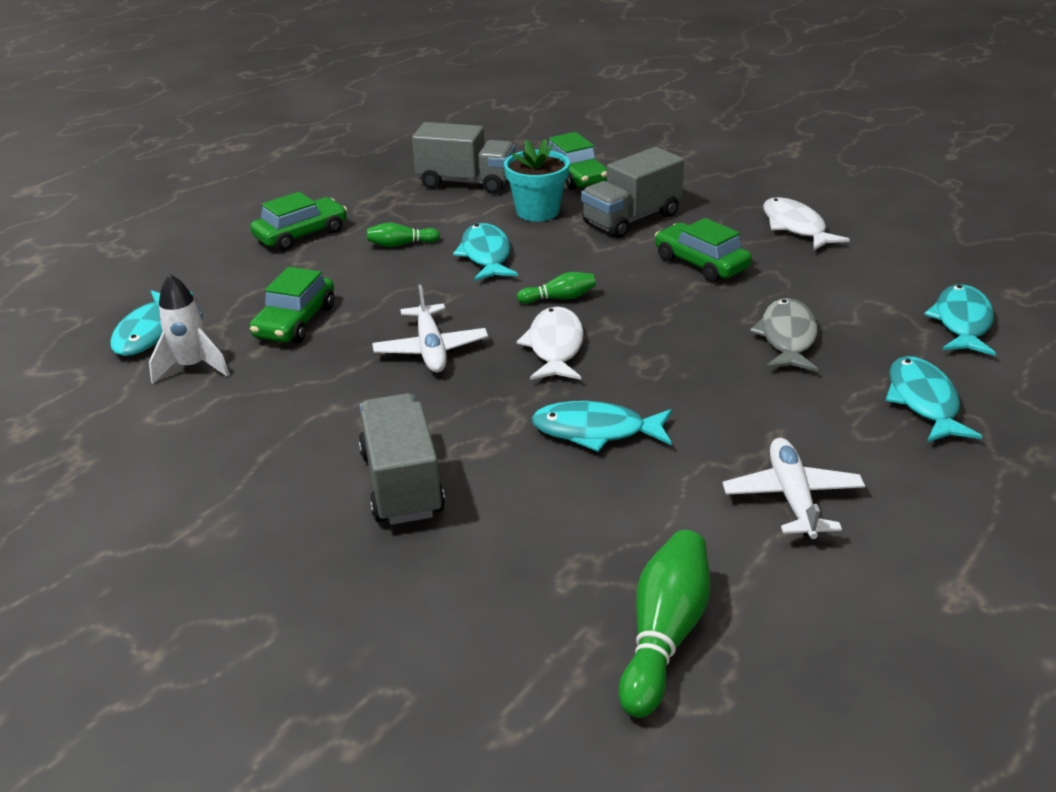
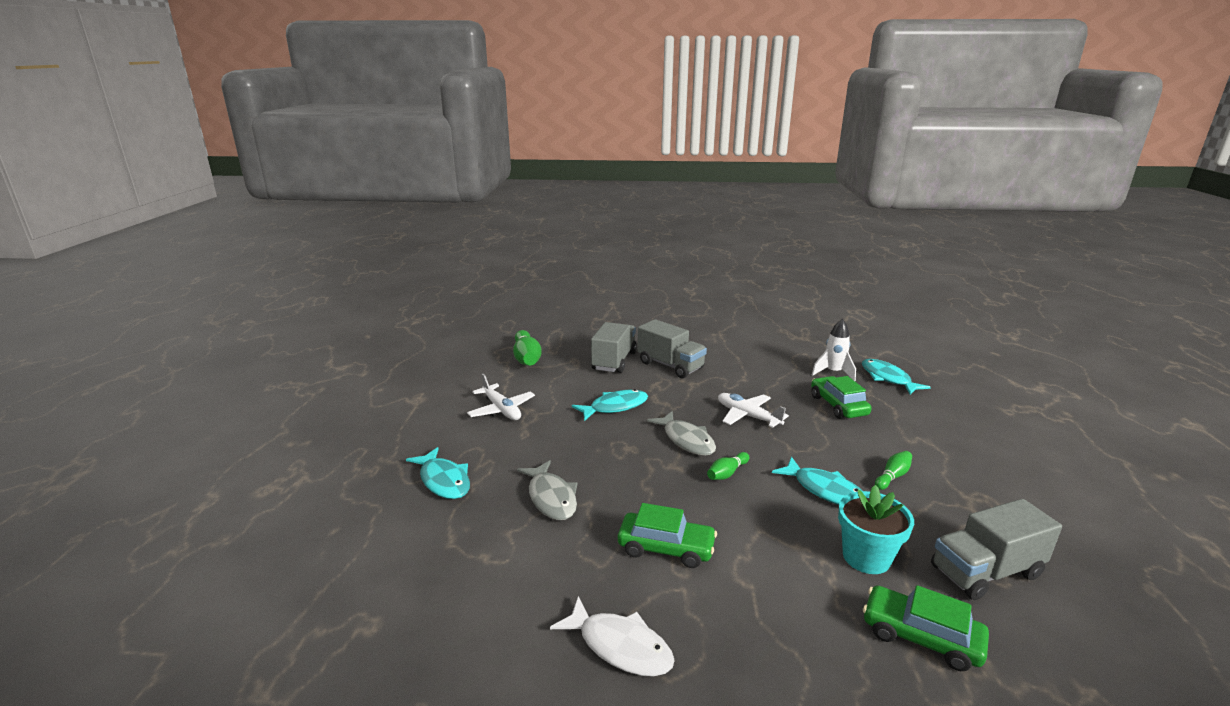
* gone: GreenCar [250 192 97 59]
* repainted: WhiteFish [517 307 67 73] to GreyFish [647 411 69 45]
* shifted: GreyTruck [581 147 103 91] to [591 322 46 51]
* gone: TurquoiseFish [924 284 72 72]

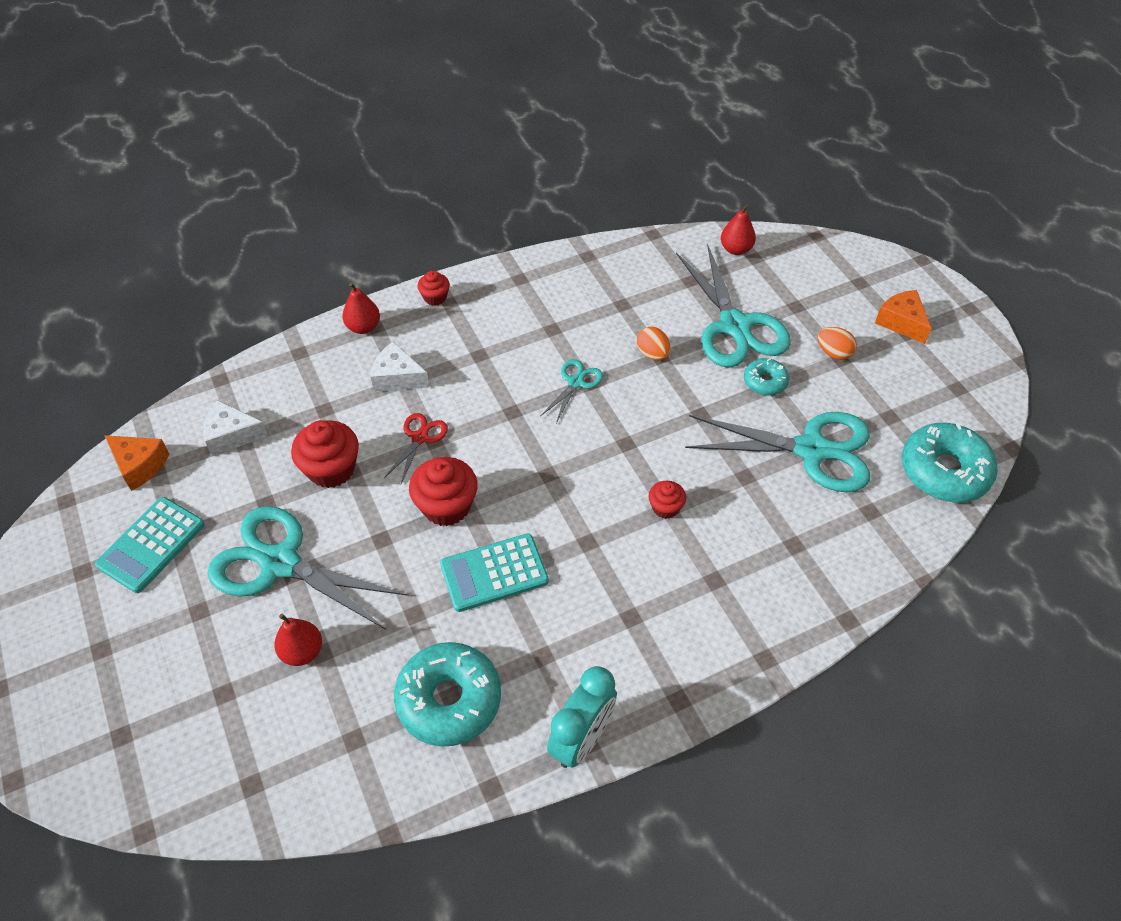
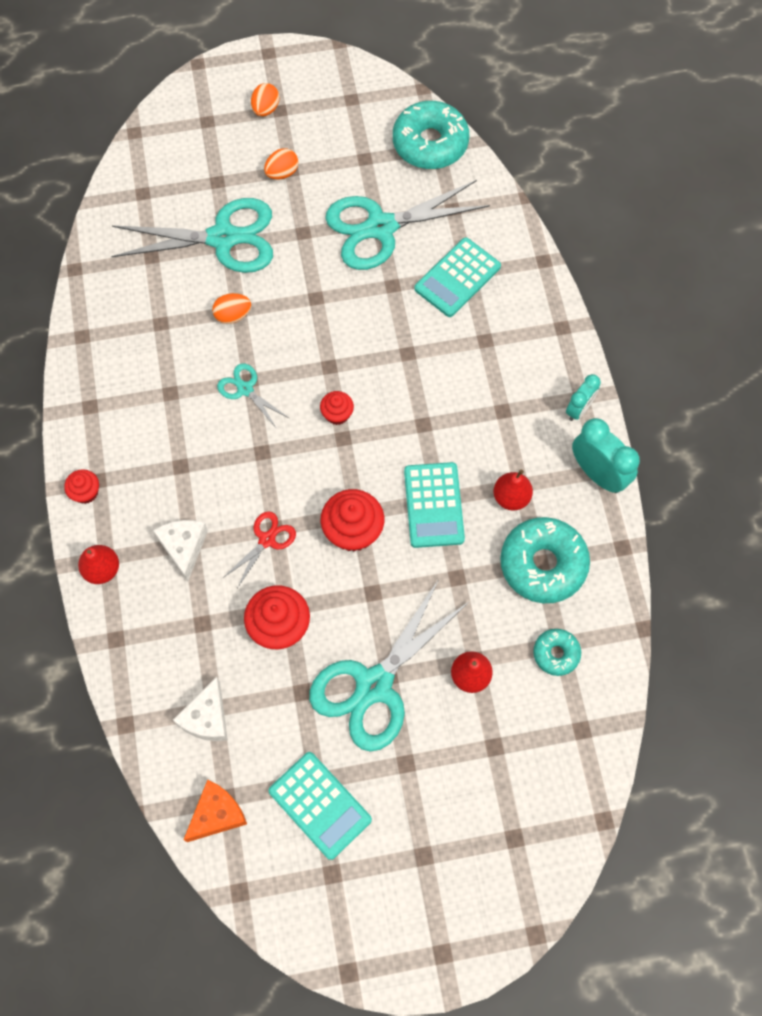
* rotated: WhiteCheese [371 342 59 50] = [153 520 55 61] 135 degrees clockwise
* rotated: RedScissors [384 413 64 71] = [223 511 73 77] 90 degrees clockwise
* shifted: RedCupcake [649 481 37 38] to [320 391 34 34]
* rotated: TurquoiseScissors [685 412 185 80] = [325 180 165 90] 135 degrees counterclockwise
* shifted: RedPear [721 204 35 51] to [494 470 39 41]
* shifted: TurquoiseDonut [744 358 45 38] to [533 629 48 47]
* swapped: OrangeCheese [875 290 57 54] to OrangeEgg [251 83 28 33]
* new: TurquoiseCalculator [414 237 87 80]
* new: TurquoiseClock [566 374 35 47]

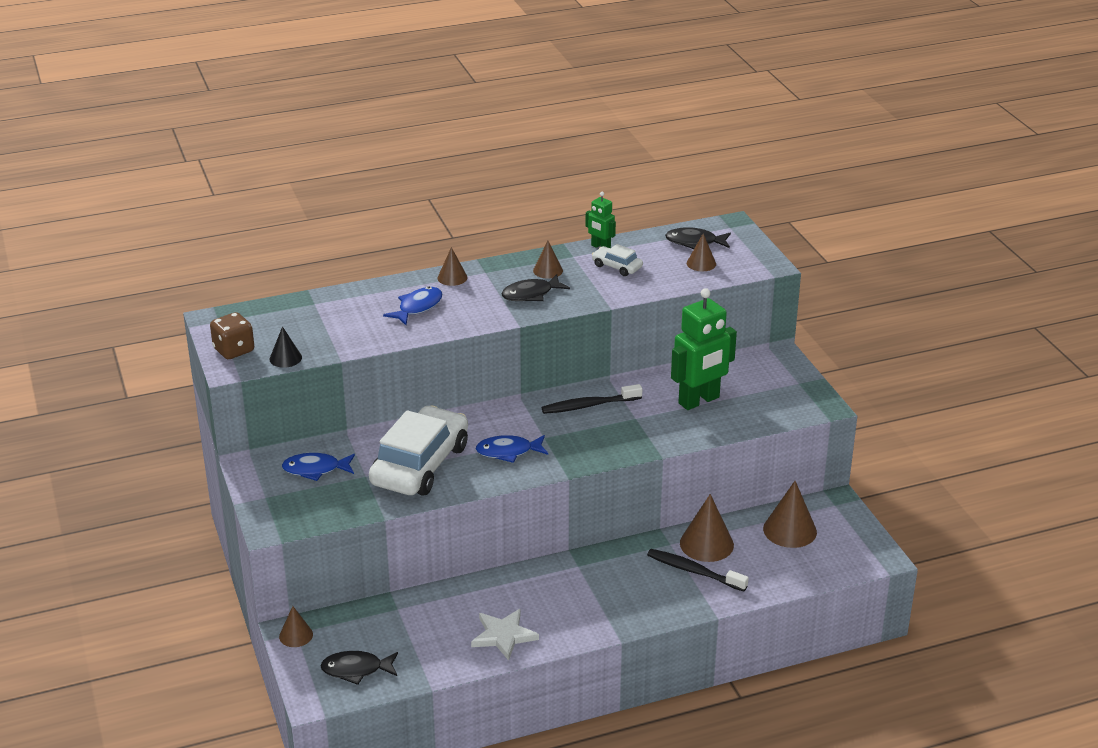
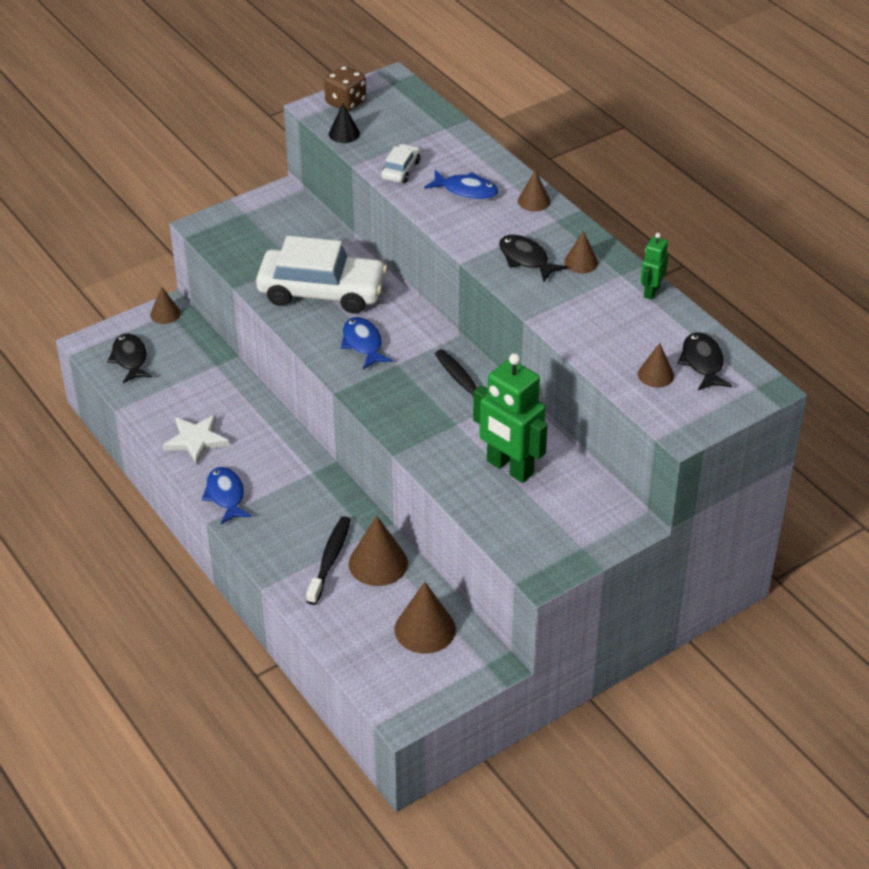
* shifted: BlueFish [282 453 73 28] to [202 467 50 57]
* shifted: WhiteCar [592 244 51 32] to [381 144 39 39]

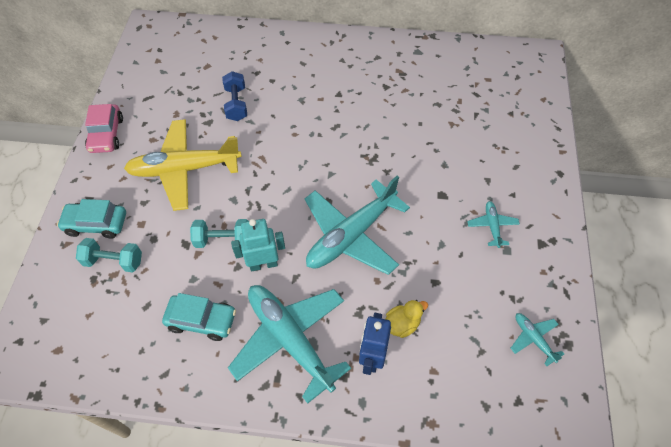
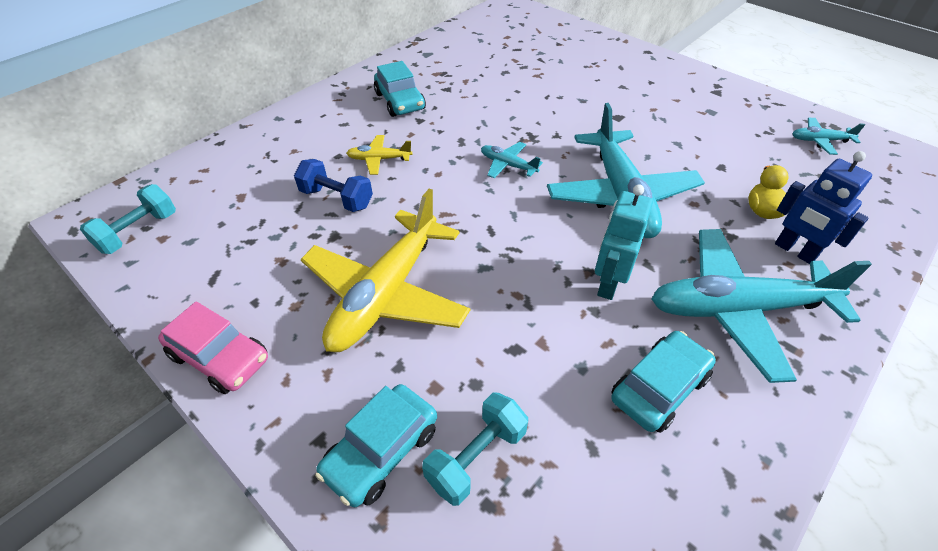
* shifted: TurquoiseDumbbell [190 219 58 29] to [80 184 96 70]
* shifted: TurquoisePlane [467 201 53 47] to [481 142 62 36]
* new: YellowPlane [346 135 66 40]
* new: TurquoiseCar [374 61 52 56]

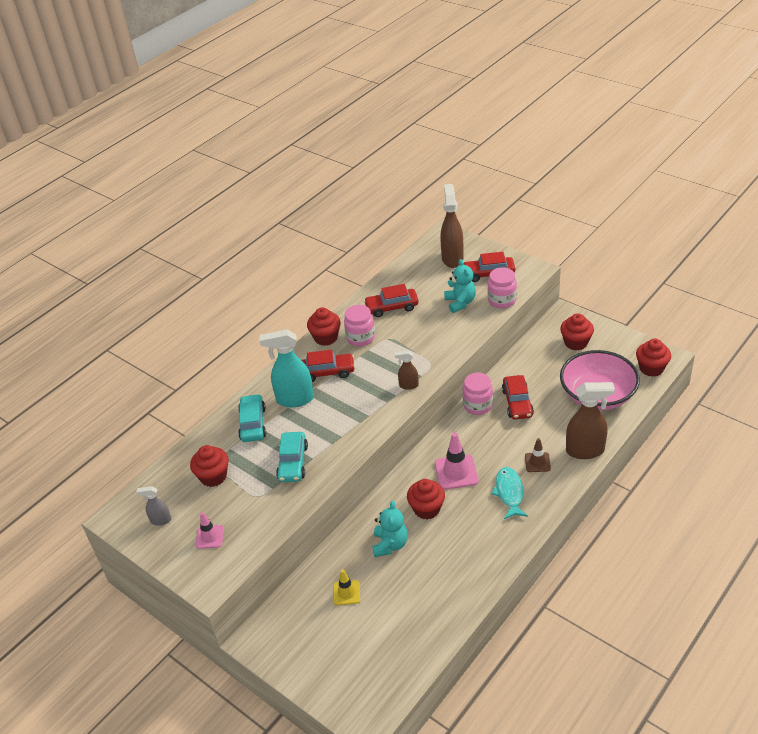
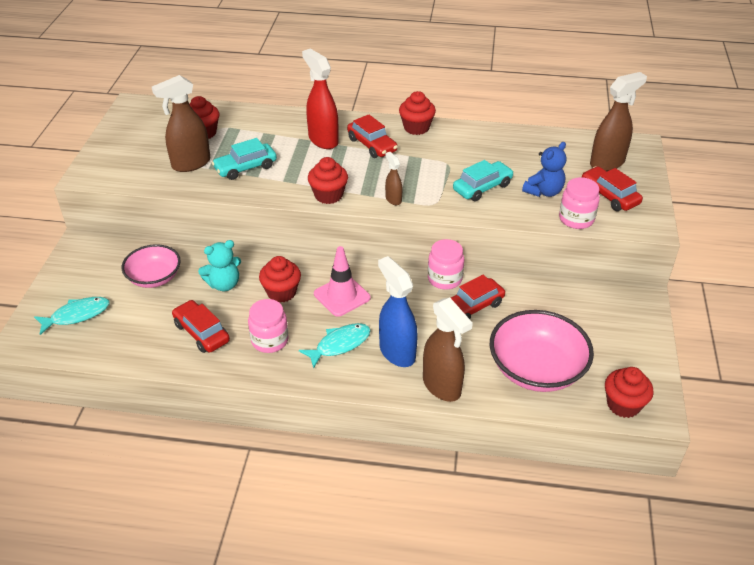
* gone: GreySprayBottle [136 486 35 40]
* gone: PinkTrafficCone [195 512 29 37]
* shifted: TurquoiseCar [238 394 28 48] to [453 160 61 42]
* repainted: TurquoiseSprayBottle [260 329 54 78] to RedSprayBottle [302 49 36 100]
* swapped: YellowTrafficCone [333 569 27 36] to PinkBowl [122 244 59 44]
* shifted: PinkJar [344 305 31 41] to [248 299 41 54]
* shifted: RedCar [364 284 55 33] to [172 300 58 53]
* repainted: TurquoiseTeddyBear [444 259 32 54] to BlueTeddyBear [522 142 44 55]
* swapped: BrownTrafficCone [525 438 26 34] to BlueSprayBottle [378 256 40 111]
* shifted: RedCupcake [560 313 34 37] to [308 157 40 47]
* new: TurquoiseFish [34 297 76 38]
* new: BrownSprayBottle [152 75 58 97]

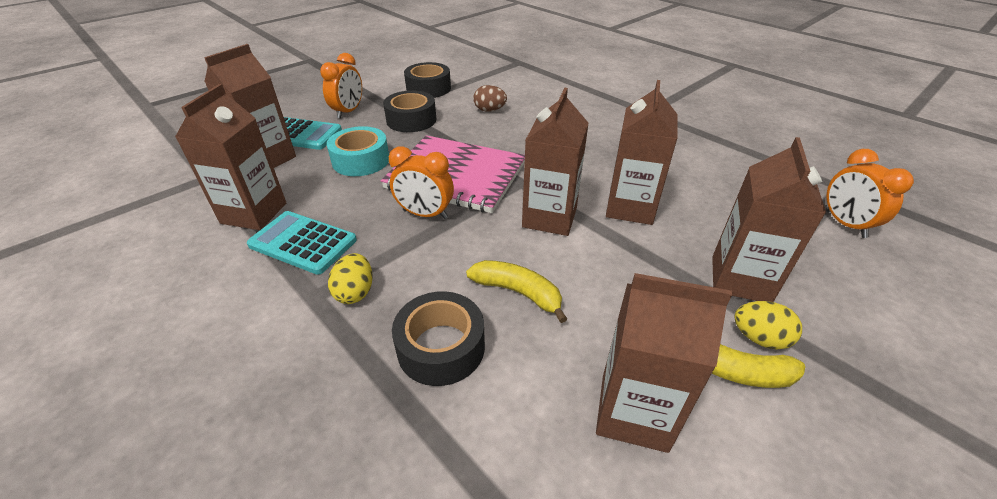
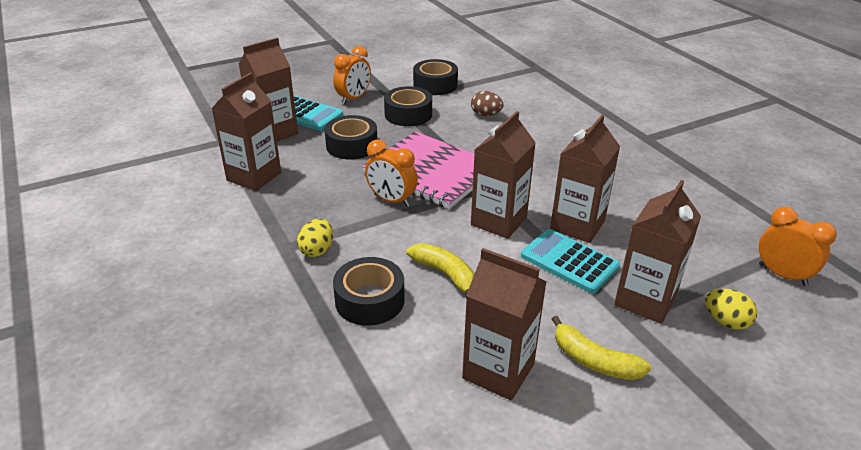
* shifted: TurquoiseCalculator [247 211 110 64] to [521 229 99 64]
* repainted: TurquoiseTape [327 126 62 50] to BlackTape [324 115 53 44]
* shifted: YellowEgg [734 301 68 48] to [705 289 52 41]
* rotated: OrangeClock [826 149 88 89] = [759 207 78 79] 135 degrees clockwise

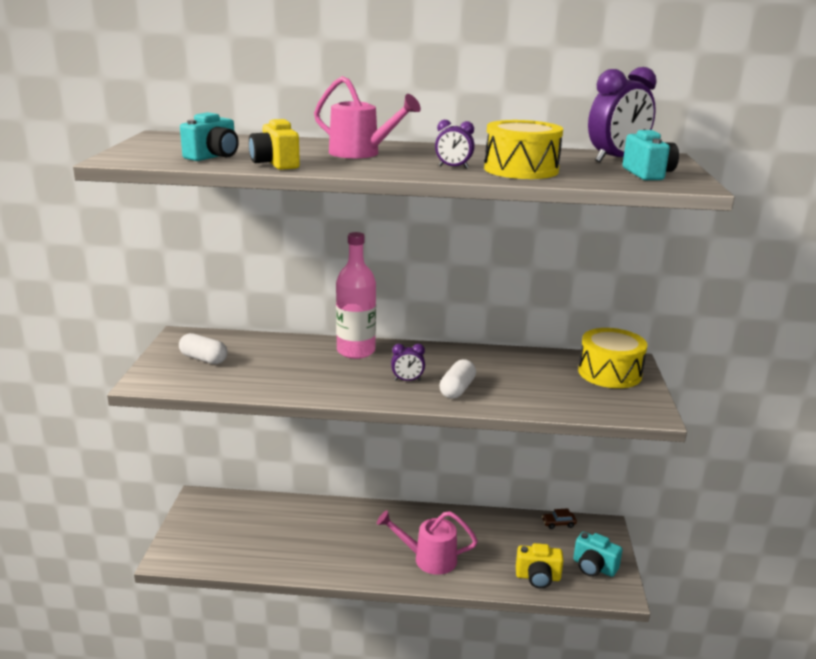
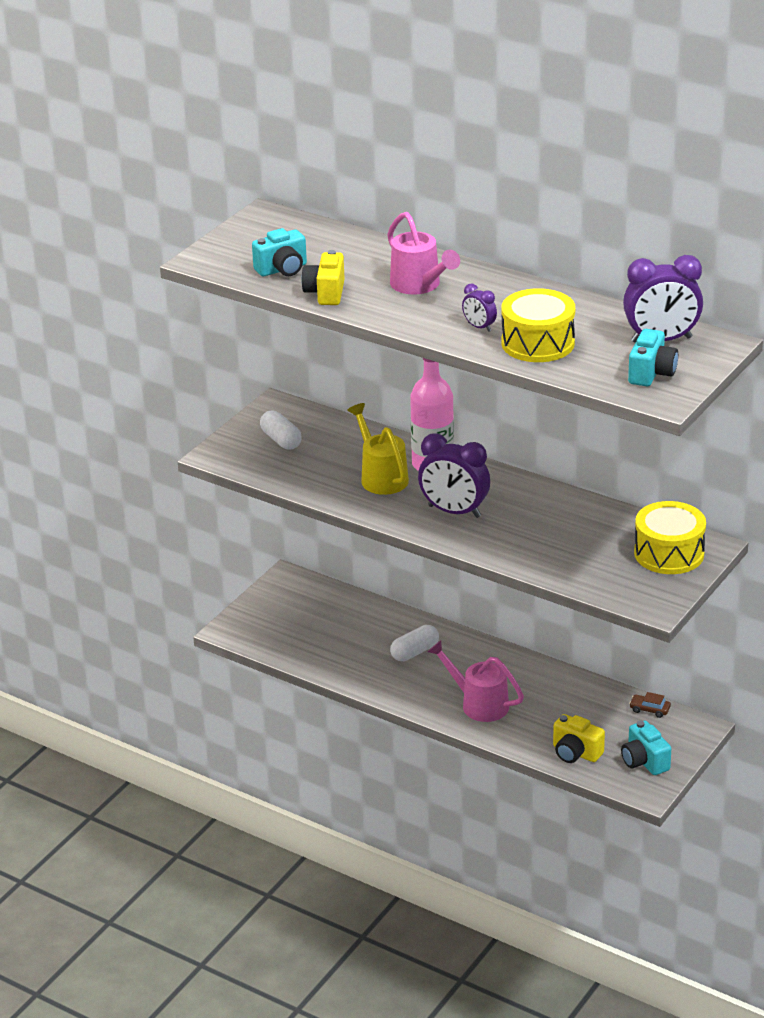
* scaled: PurpleClock [391 344 34 37] = [418 433 72 85] x2.03
* shifted: WhiteCapsule [439 359 37 40] to [390 625 49 36]
* new: YellowWateringCan [347 403 62 92]

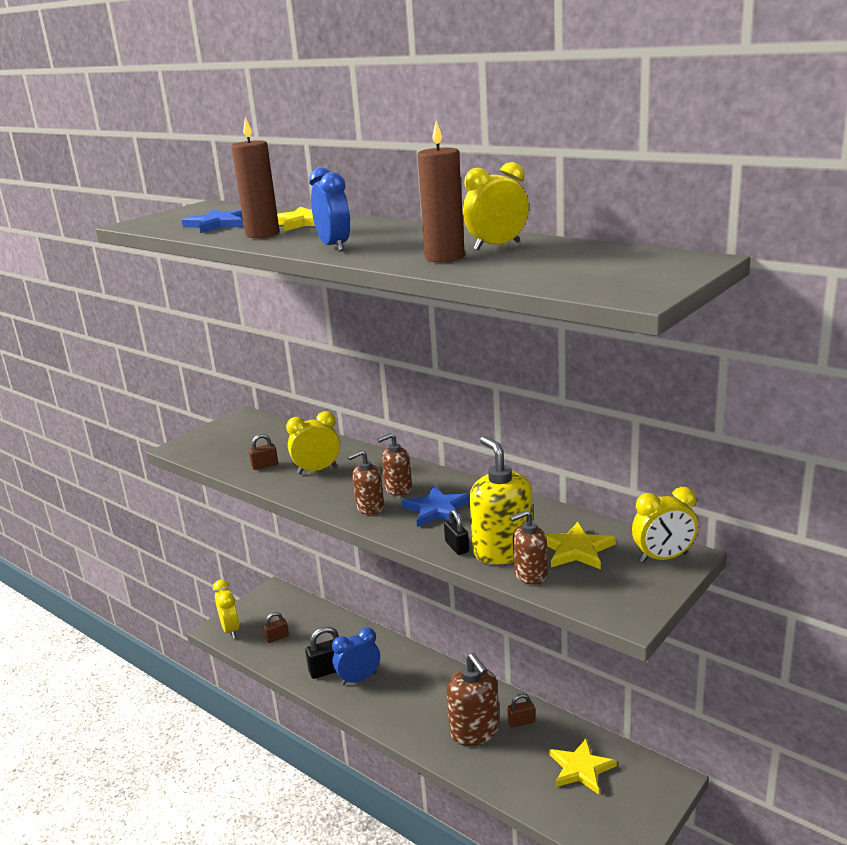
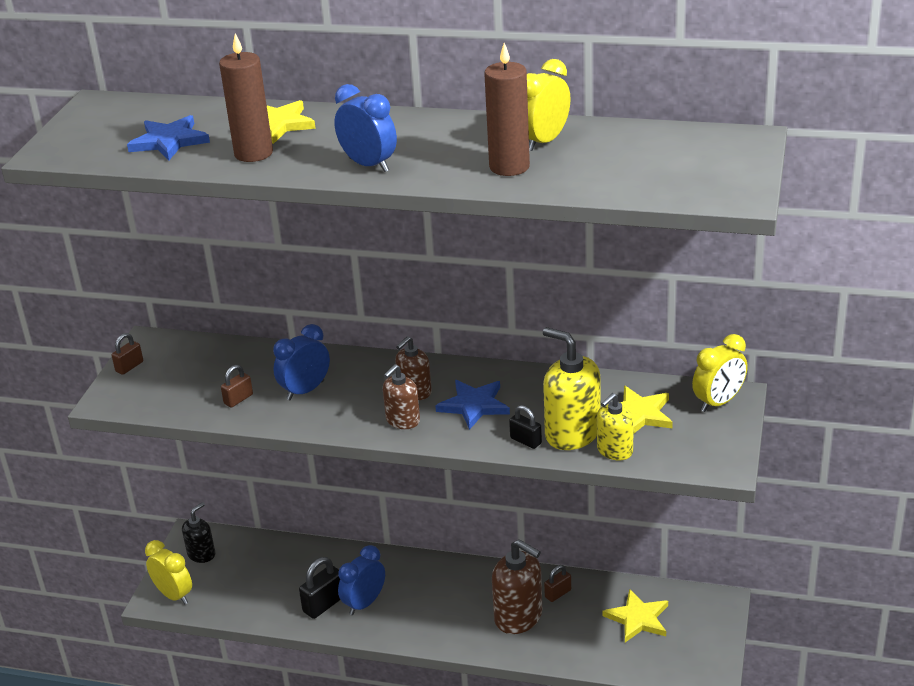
* shifted: BrownPadlock [263 612 26 31] to [111 333 32 42]
* repainted: YellowClock [286 411 54 63] to BlueClock [273 324 57 76]
* repainted: BrownSoapDispenser [510 510 38 75] to YellowSoapDispenser [597 393 37 67]
* new: BlackSoapDispenser [182 502 33 61]

